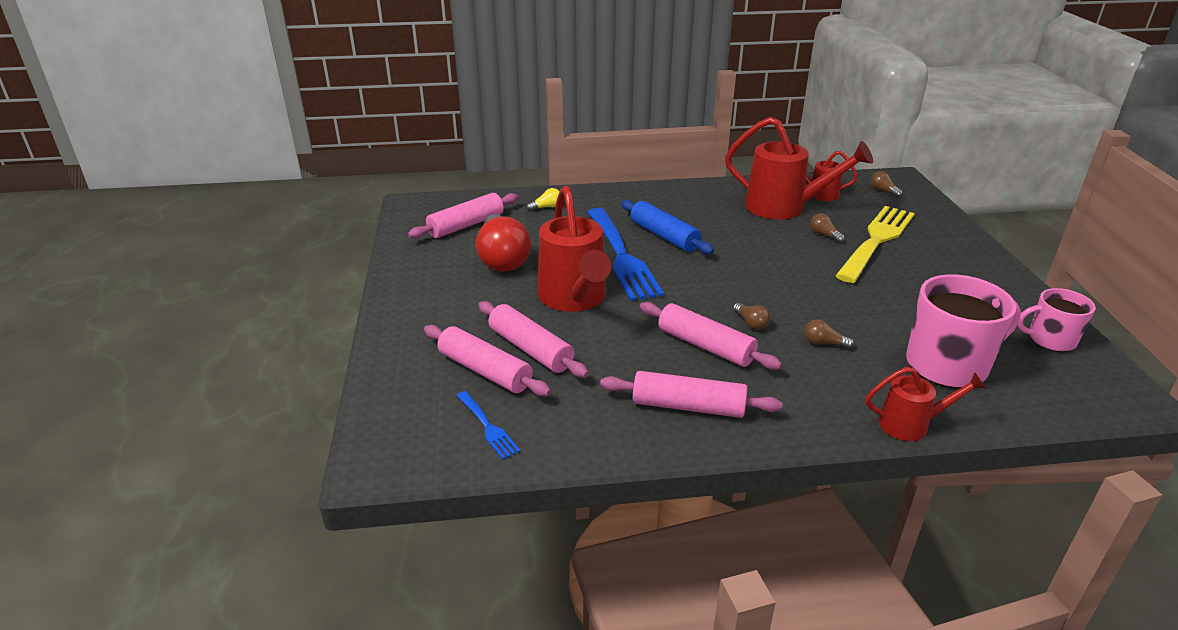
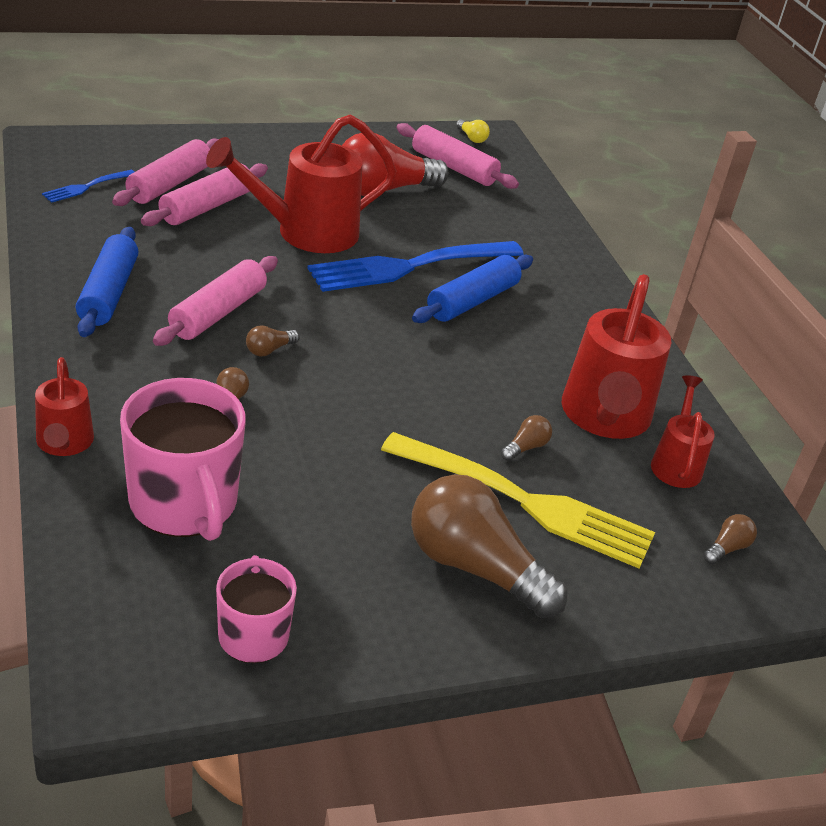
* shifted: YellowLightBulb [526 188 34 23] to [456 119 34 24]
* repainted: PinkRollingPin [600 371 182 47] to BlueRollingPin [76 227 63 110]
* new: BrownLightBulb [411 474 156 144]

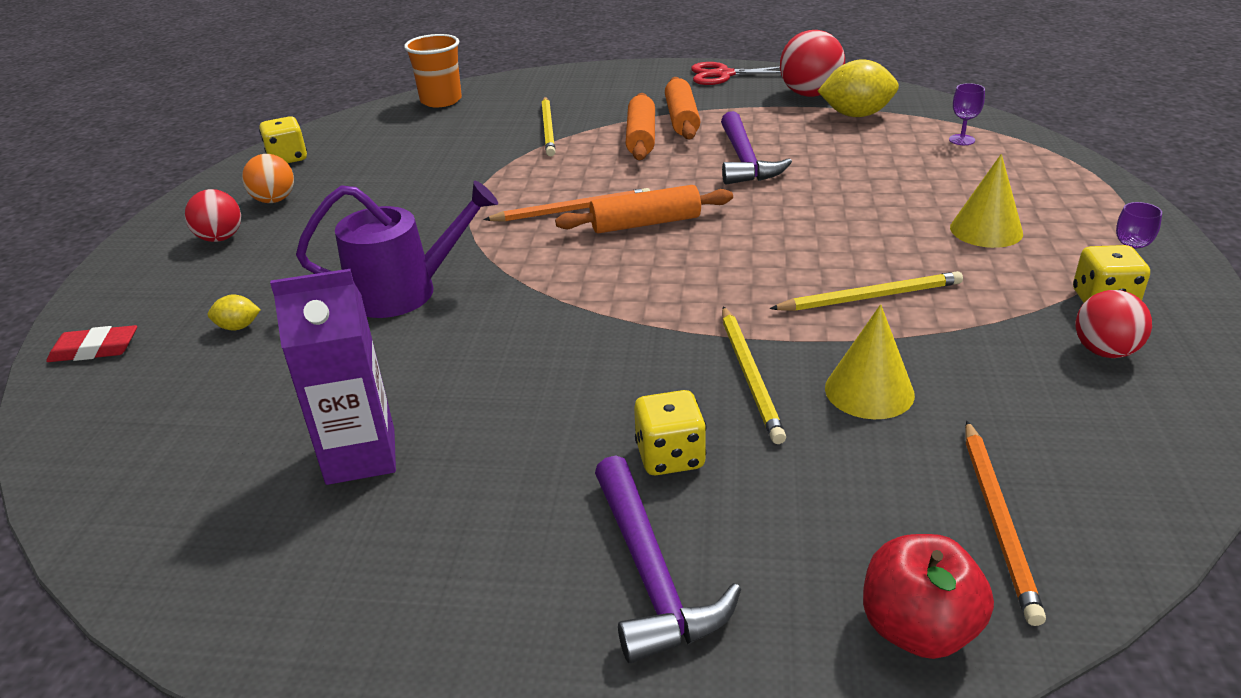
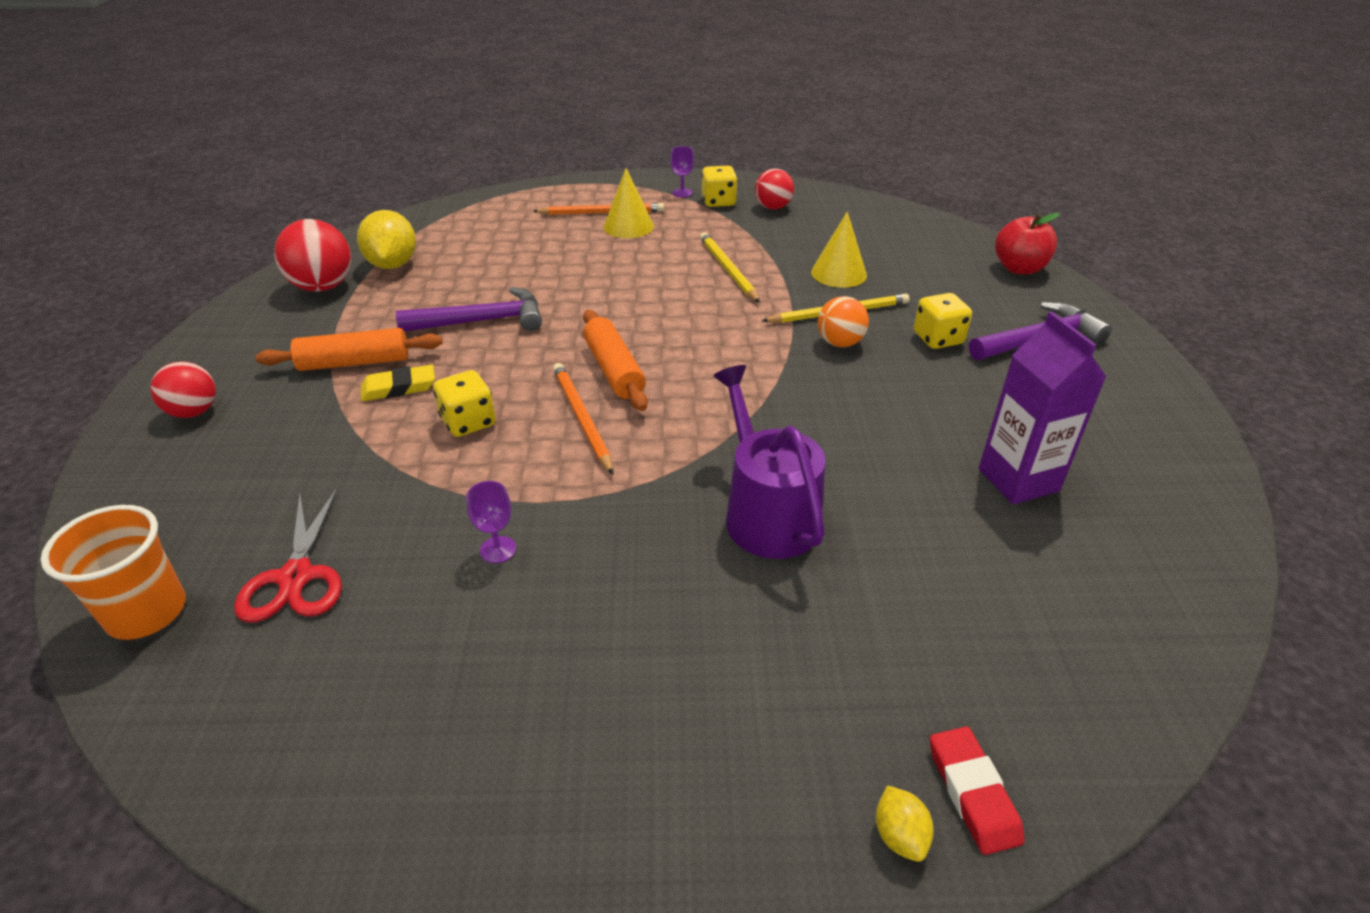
* shifted: RedBall [185 189 56 53] to [150 361 66 57]
* shifted: YellowLemon [208 295 52 36] to [876 786 58 76]
* shifted: OrangeBall [242 154 52 49] to [818 296 51 51]
* shifted: YellowDice [259 116 48 47] to [433 370 63 67]
* gone: YellowPencil [541 97 15 59]
* swapped: OrangeRollingPin [626 93 29 67] to YellowEraser [361 365 74 36]
* shifted: RedScissors [691 62 90 23] to [234 487 108 136]
* shifted: PurpleGoblet [949 83 36 62] to [466 481 50 82]
* shifted: OrangePencil [965 421 81 205] to [533 203 131 12]

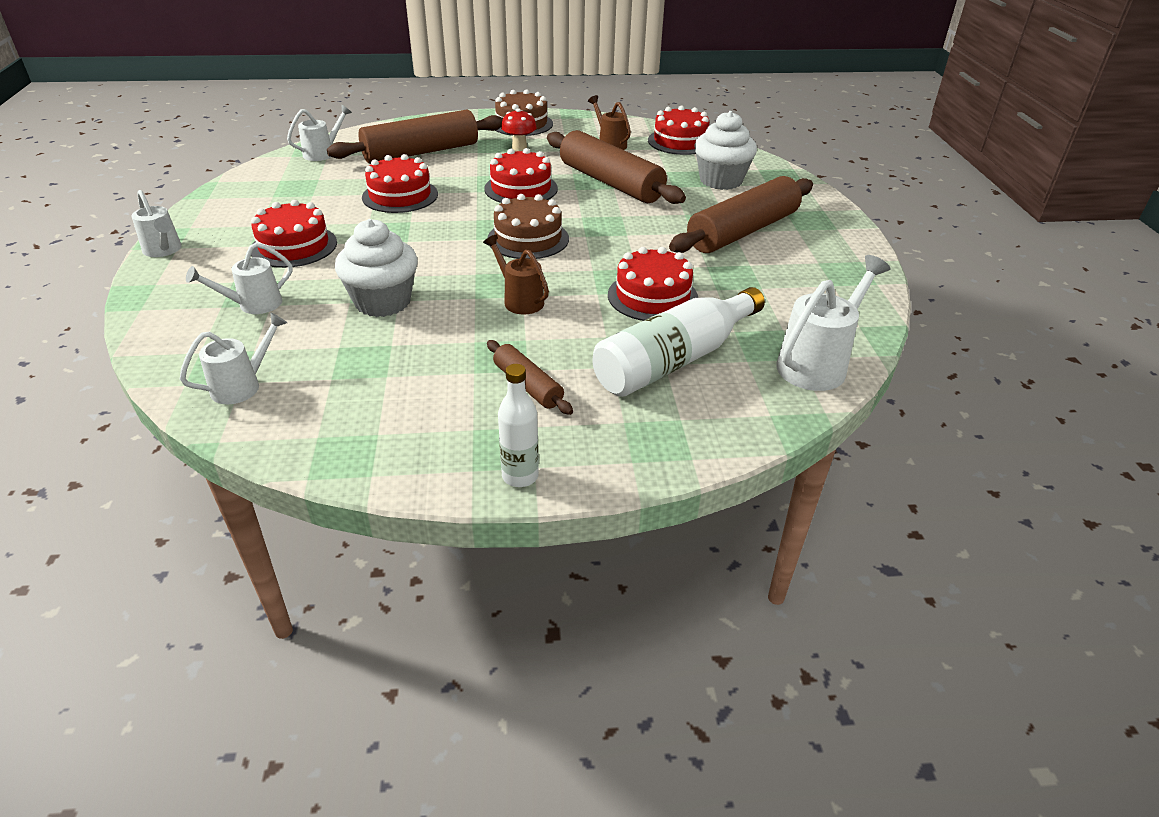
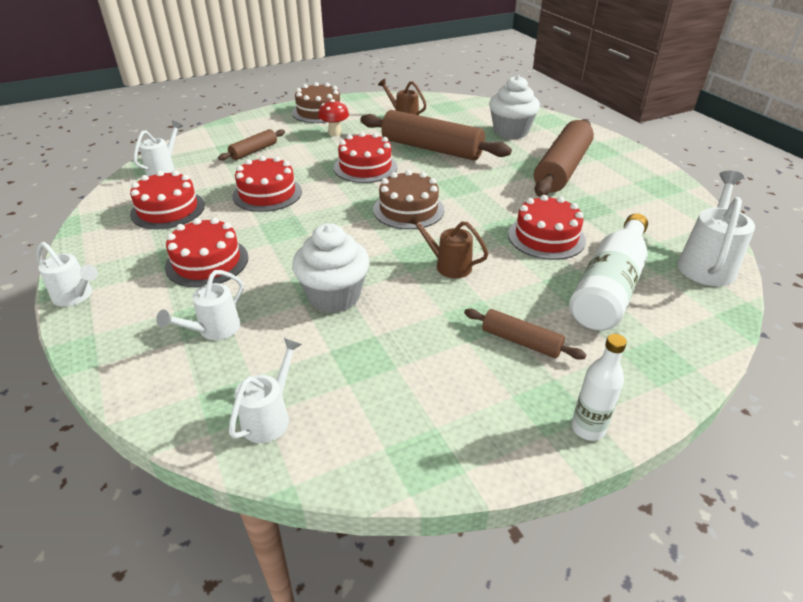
* scaled: BrownRollingPin [327 110 176 54] = [218 129 67 32] x0.50
* shifted: RedCake [648 105 61 50] to [130 170 75 59]

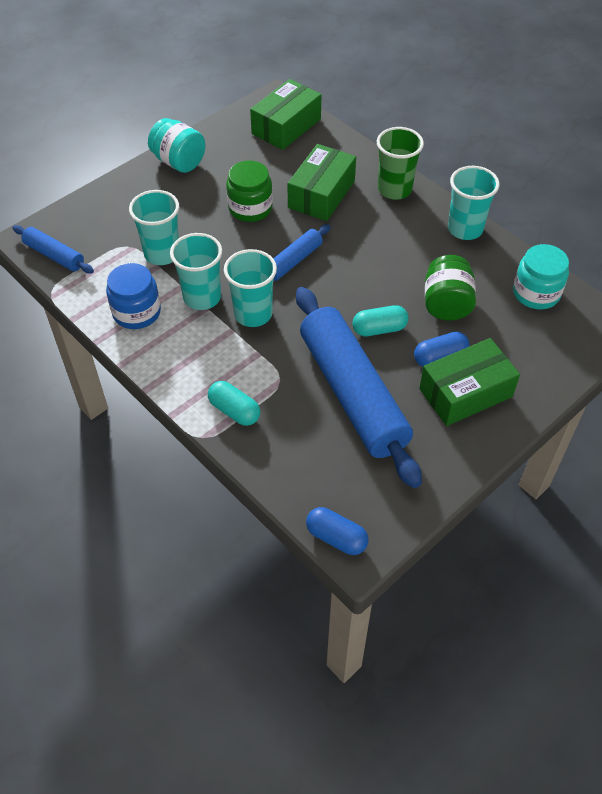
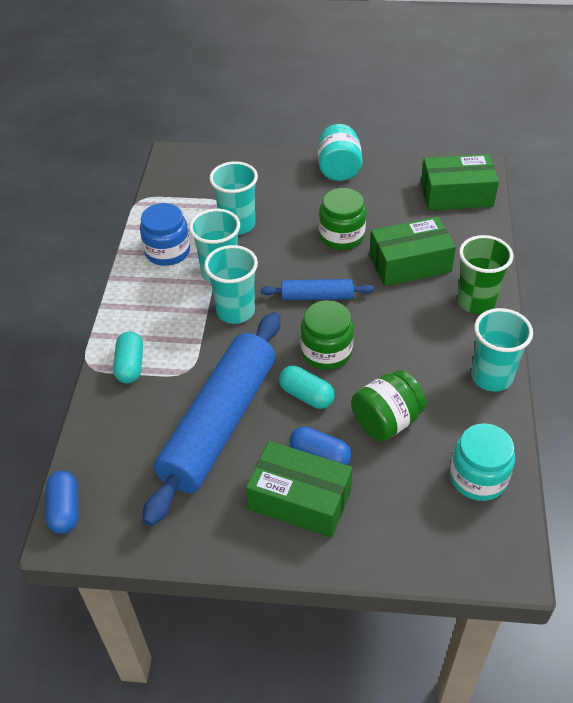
* gone: BlueRollingPin [13 225 81 48]
* new: GreenJar [300 300 54 70]

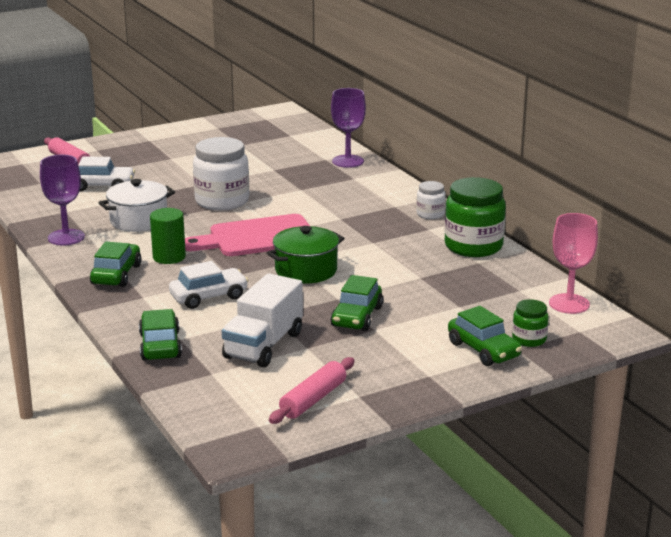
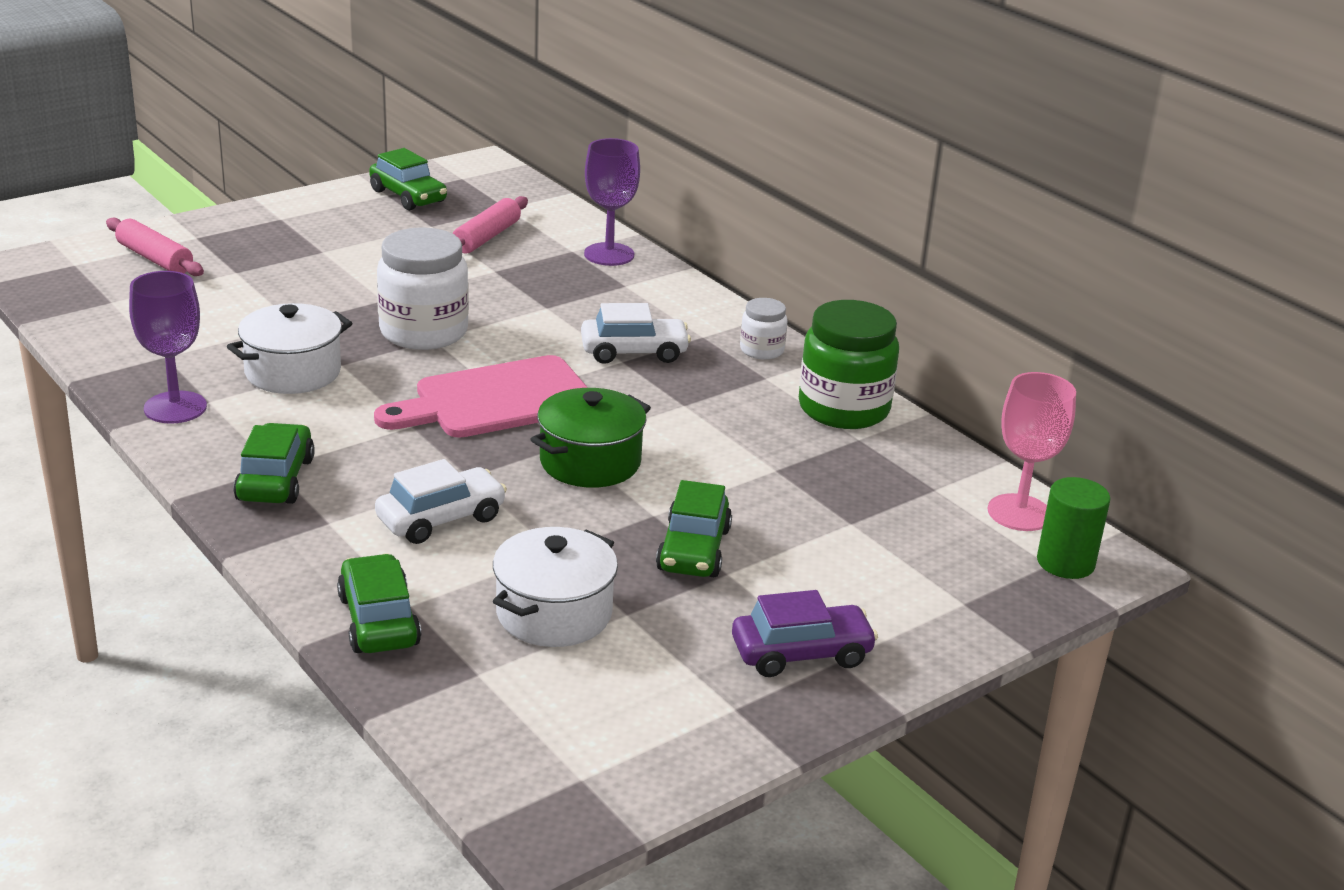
* shifted: WhiteCar [78 157 57 34] to [581 303 110 61]
* shifted: GreenCylinder [150 208 36 56] to [1037 477 73 102]
* swapped: WhiteTruck [222 273 81 94] to WhitePot [493 527 125 120]
* shifted: PinkRollingPin [269 357 86 67] to [453 196 75 58]
* shifted: GreenCar [448 306 74 60] to [369 148 78 62]
* gone: GreenJar [512 299 37 48]
* new: PurpleCar [732 590 146 87]

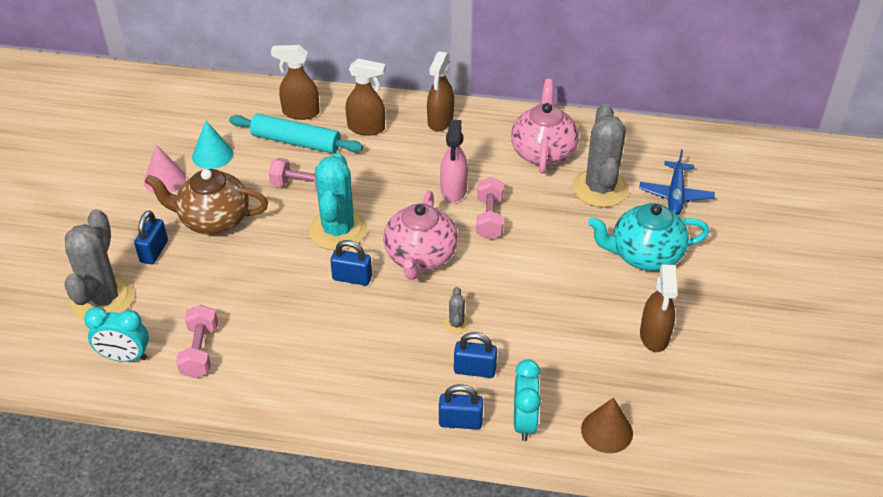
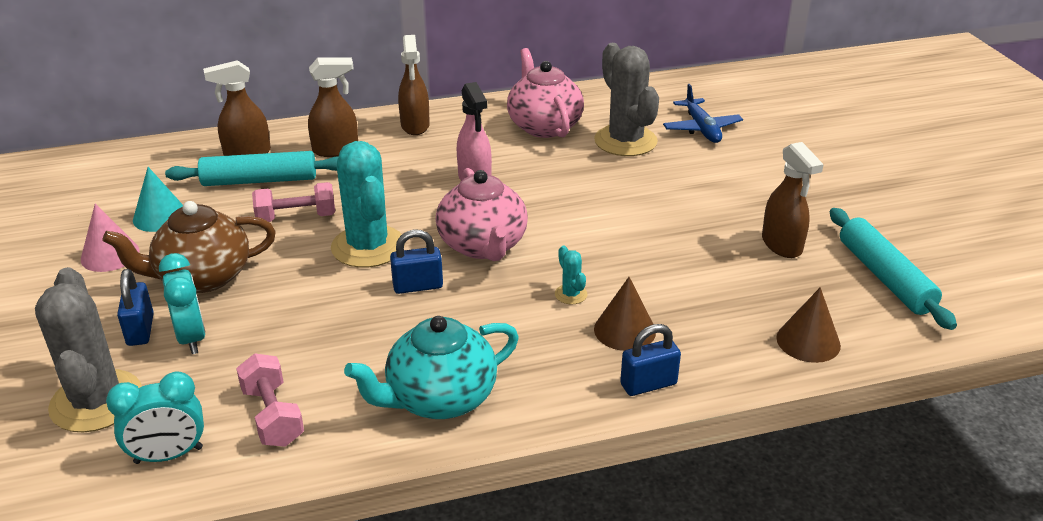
* repainted: GreyCactus [443 287 27 47] to TurquoiseCactus [555 246 33 58]
* swapped: BluePadlock [454 332 43 46] to BrownCone [594 277 62 74]
* gone: PinkDumbbell [476 177 28 62]
* shifted: TurquoiseClock [514 359 27 82] to [159 253 47 101]
* shifted: TurquoiseTeapot [588 203 122 68] to [344 316 175 103]
* new: TurquoiseRollingPin [830 208 127 122]

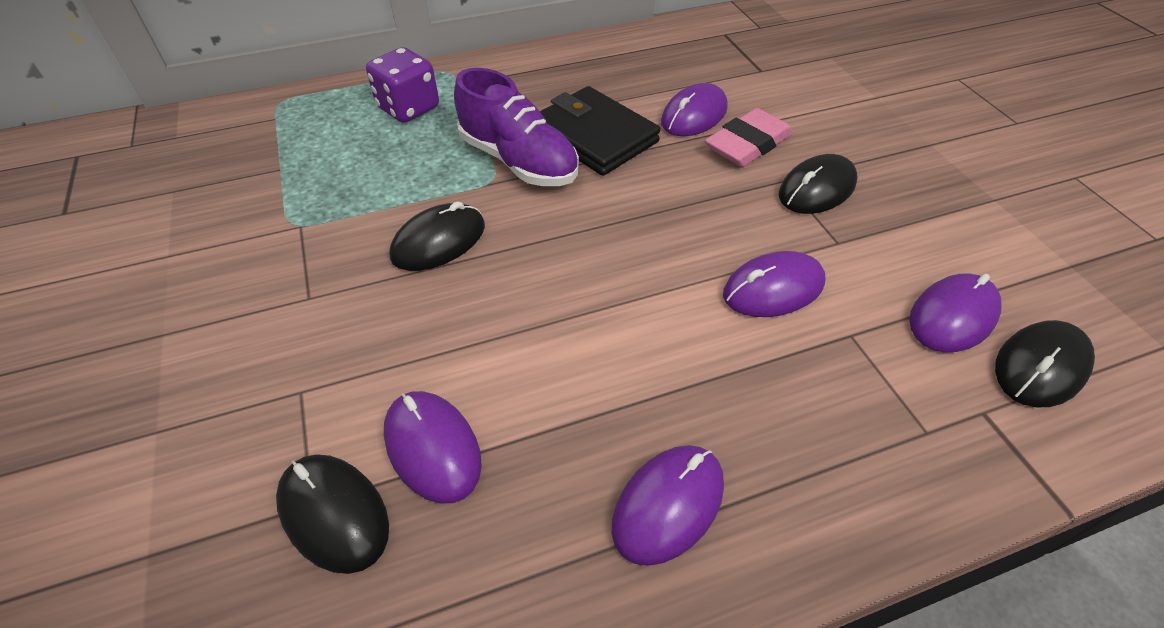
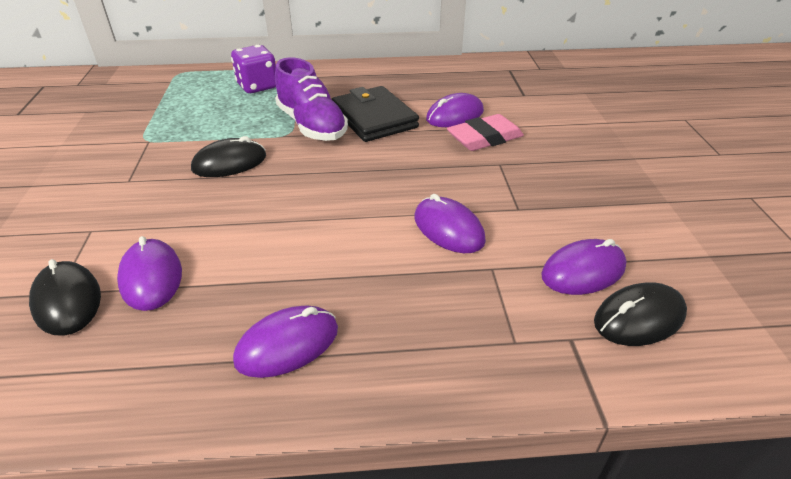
* rotated: PurpleMouse [723 251 103 66] = [415 194 71 59] 60 degrees clockwise
* gone: BlackMouse [779 154 79 60]

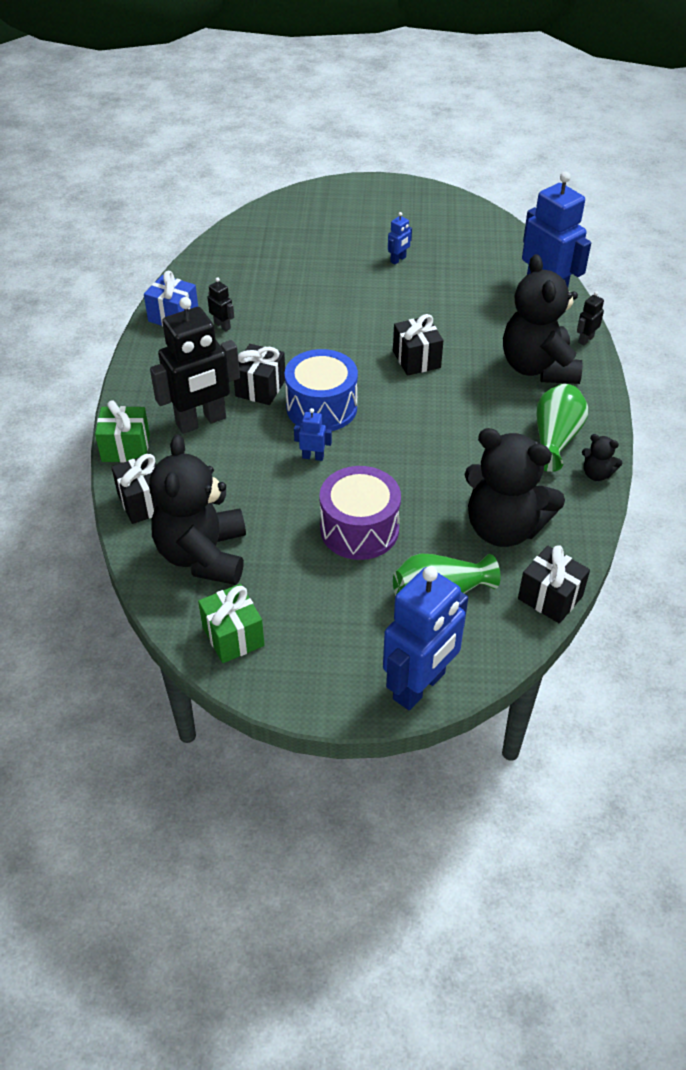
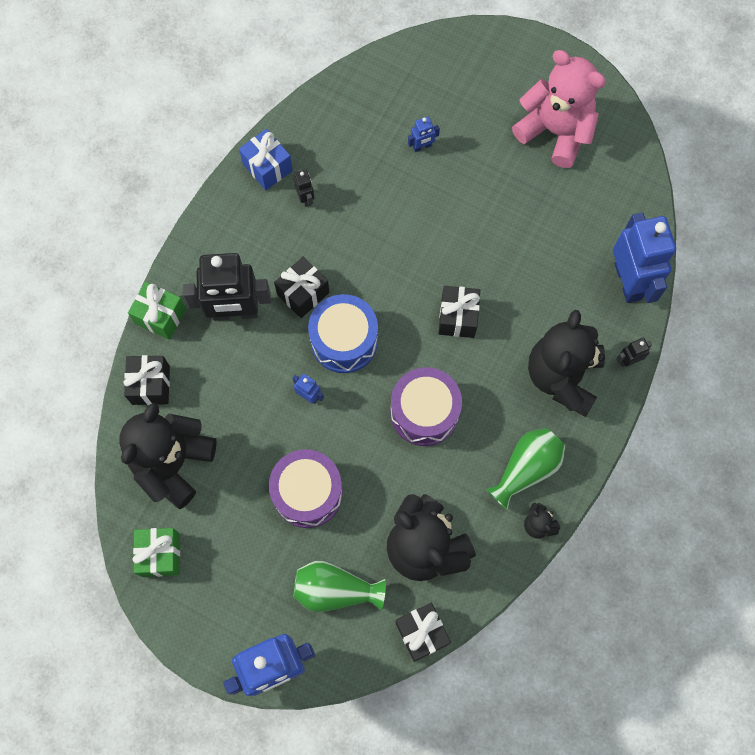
* shifted: BlueRobot [388 212 24 52] to [408 116 32 36]
* new: PurpleDrum [391 367 71 79]
* new: PinkTeddyBear [512 50 94 118]

